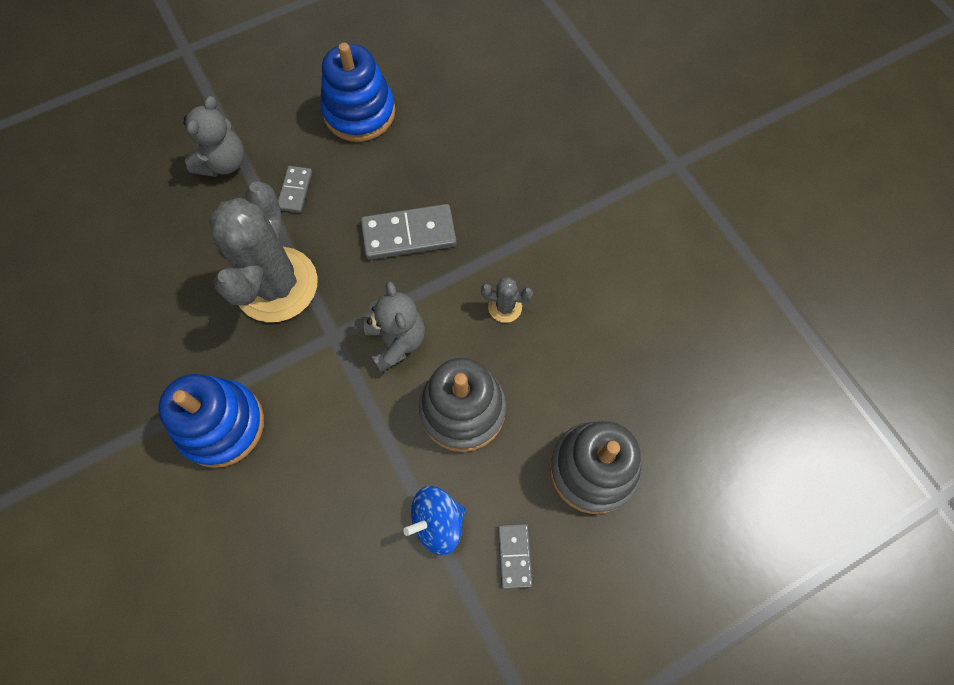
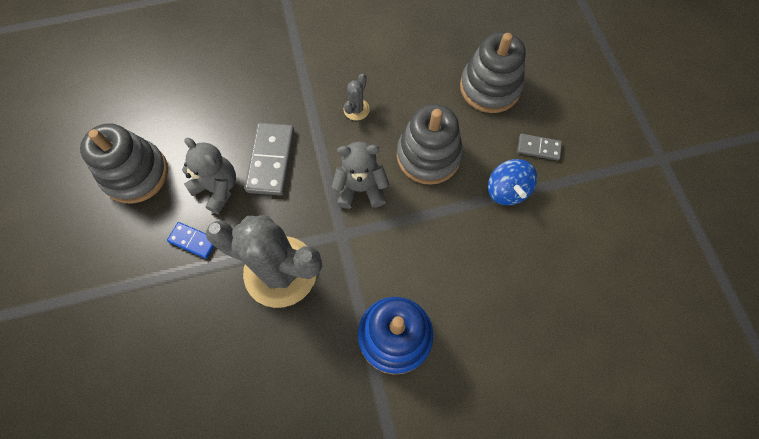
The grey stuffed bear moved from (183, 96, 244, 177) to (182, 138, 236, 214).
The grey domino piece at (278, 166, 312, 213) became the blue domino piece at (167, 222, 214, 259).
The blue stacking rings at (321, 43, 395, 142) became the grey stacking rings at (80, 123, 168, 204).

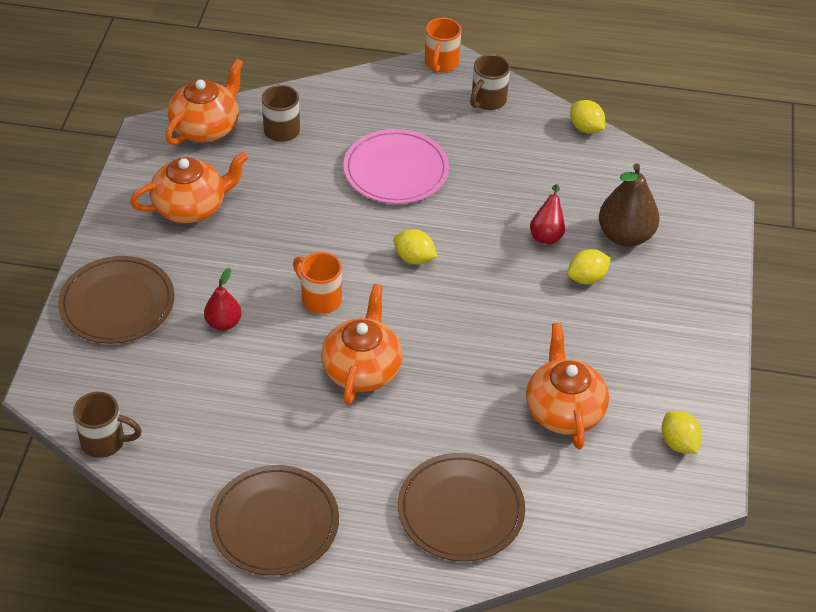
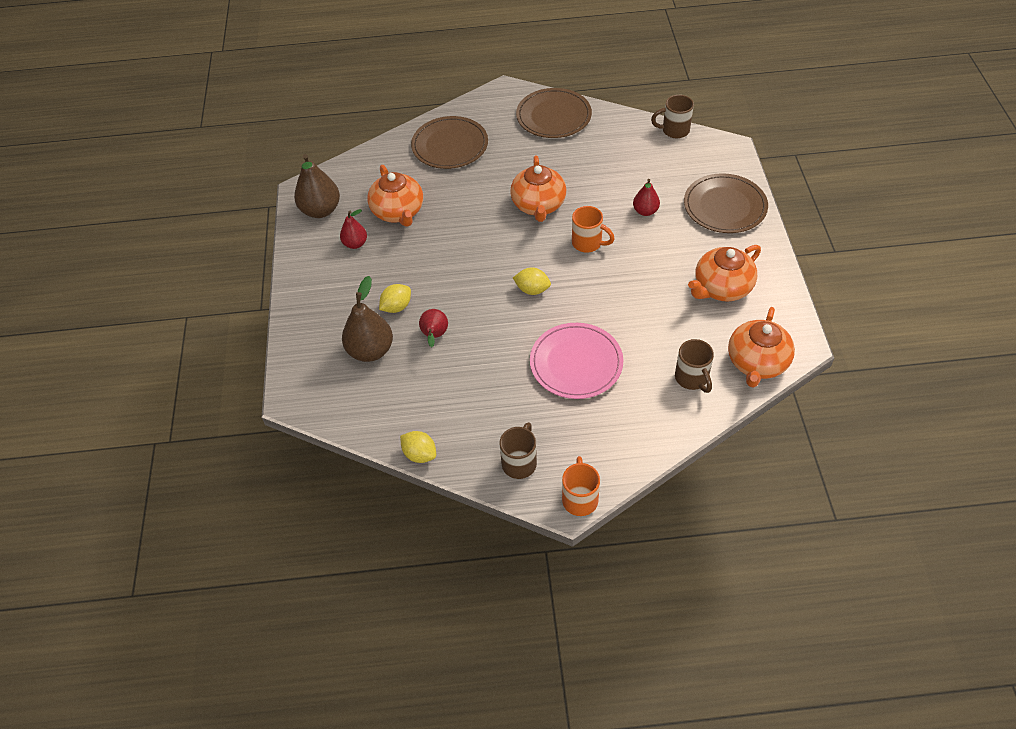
The yellow lemon at (661, 411, 702, 454) was replaced by the russet pear fruit at (294, 154, 340, 218).
The crimson pear fruit at (340, 209, 367, 249) appeared.

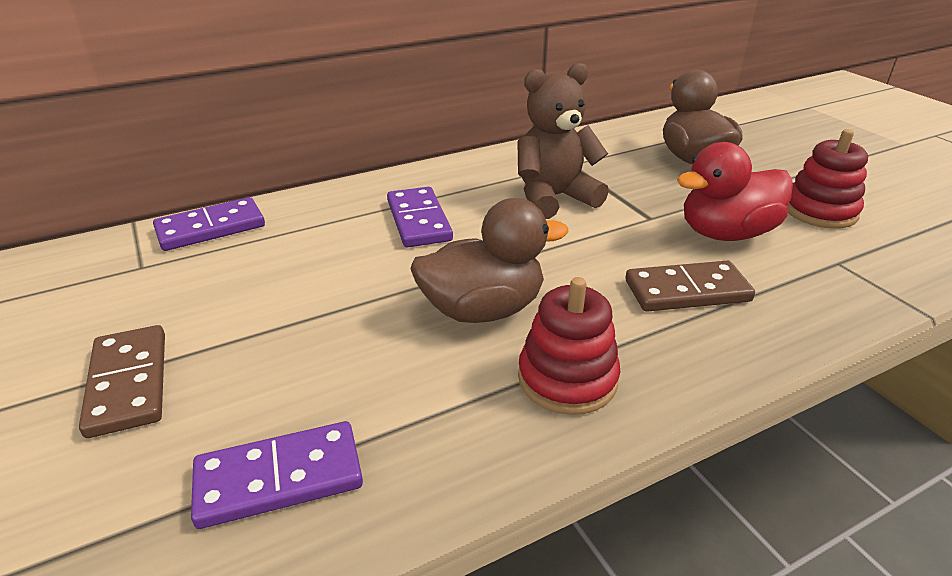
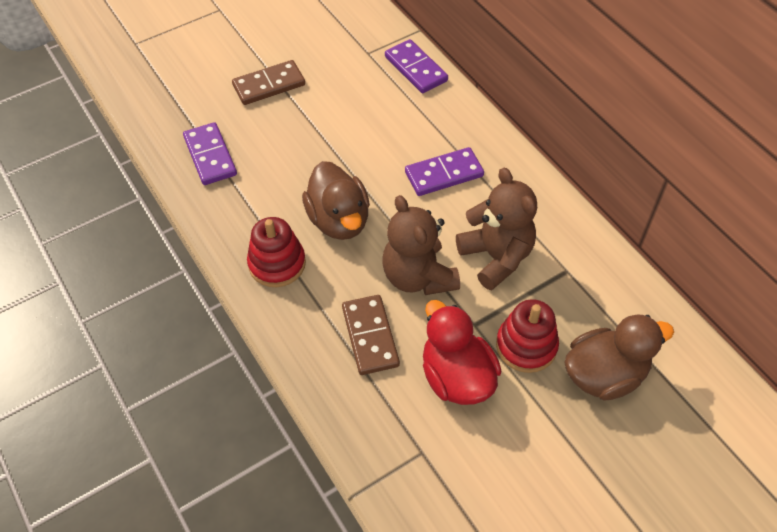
The crimson stacking rings moved from (787, 129, 868, 229) to (496, 299, 559, 373).
The russet stuffed bear at (383, 195, 460, 295) appeared.

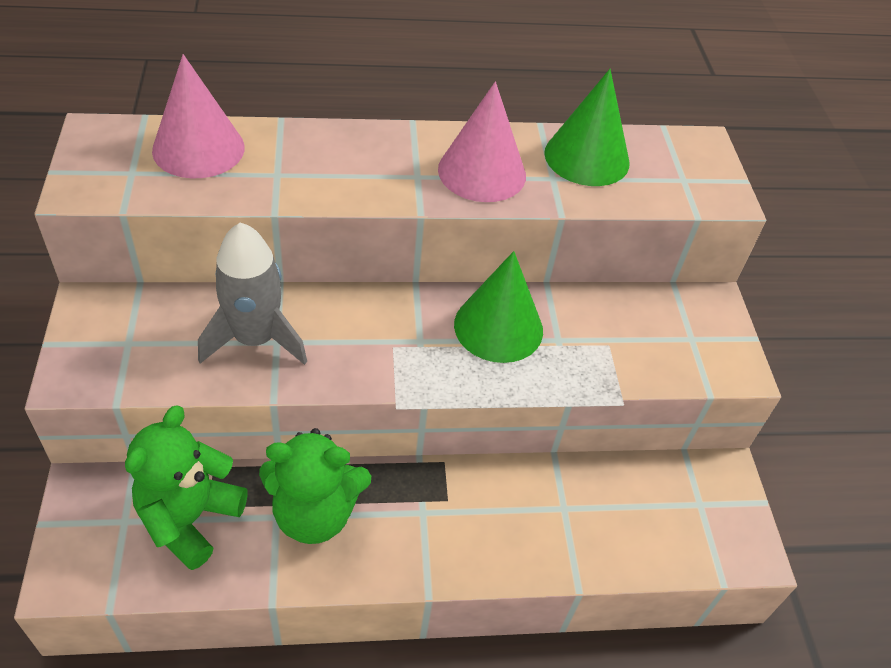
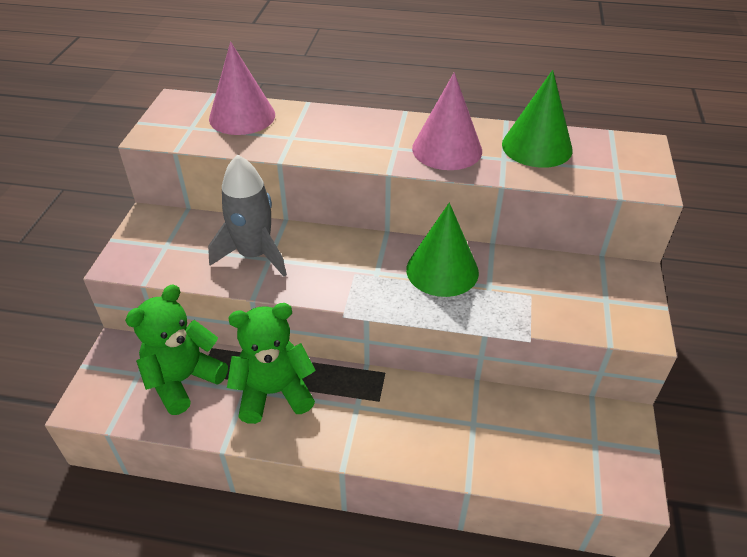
The emerald stuffed bear at (259, 428, 371, 544) turned 150 degrees clockwise.

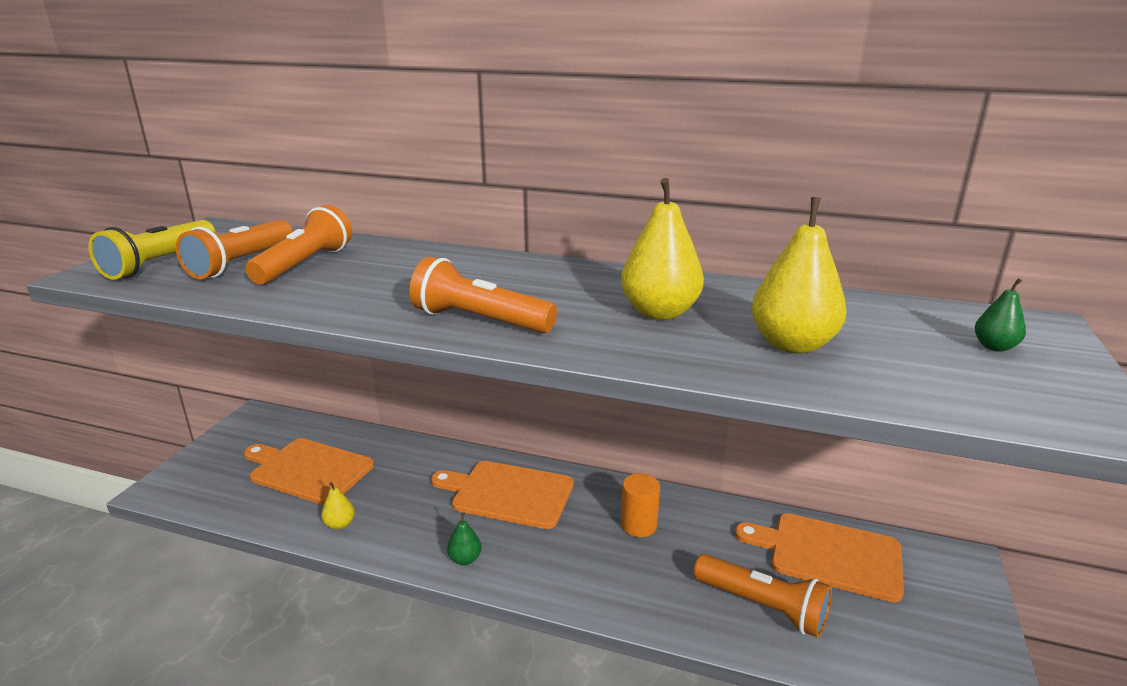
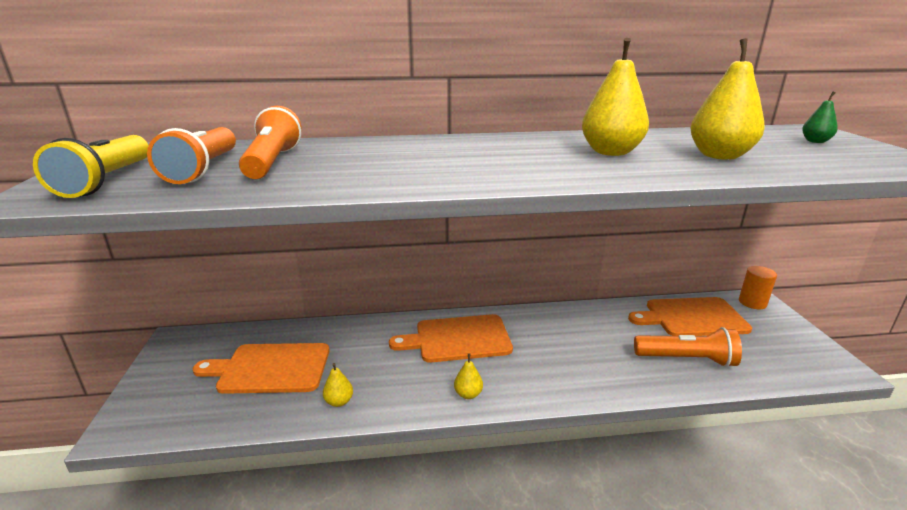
The bright orange torch at (409, 257, 557, 333) disappeared.
The emerald pear fruit at (447, 512, 482, 565) became the yellow pear fruit at (454, 354, 483, 399).
The bright orange solid cylinder moved from (621, 473, 660, 537) to (739, 266, 777, 309).

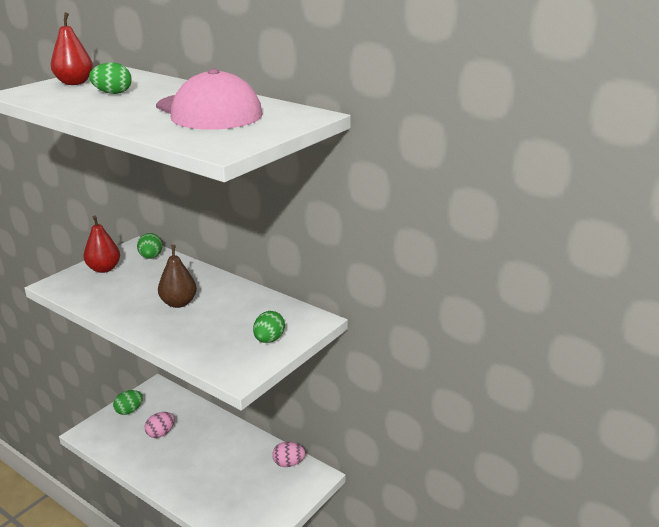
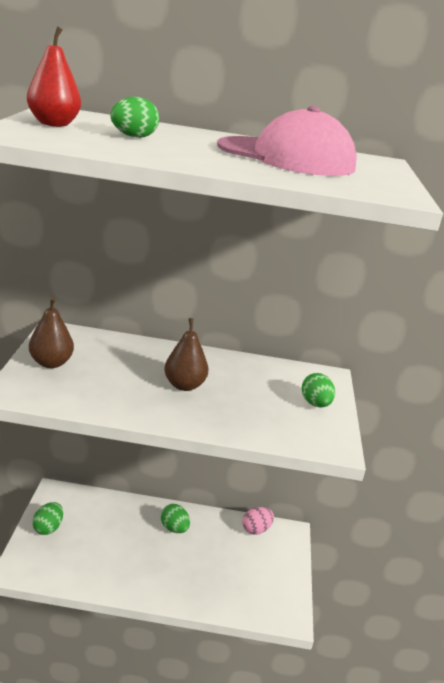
The crimson pear fruit at (84, 216, 120, 273) became the russet pear fruit at (29, 297, 74, 368).
The emerald toy egg moved from (137, 233, 163, 259) to (161, 504, 190, 533).
The rosy toy egg at (145, 412, 175, 438) disappeared.

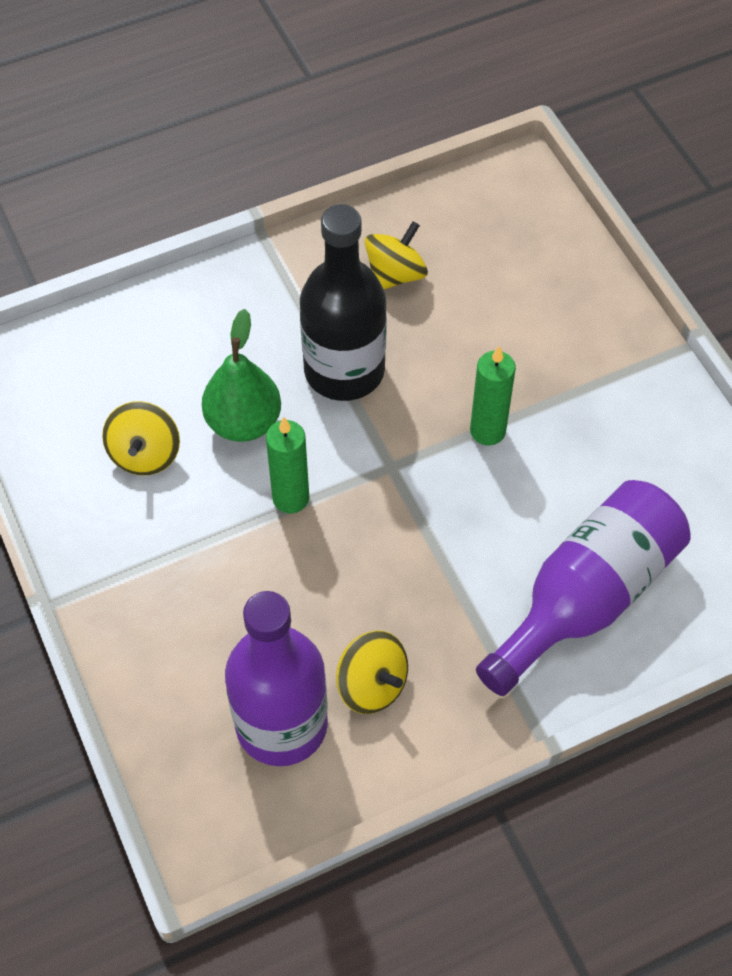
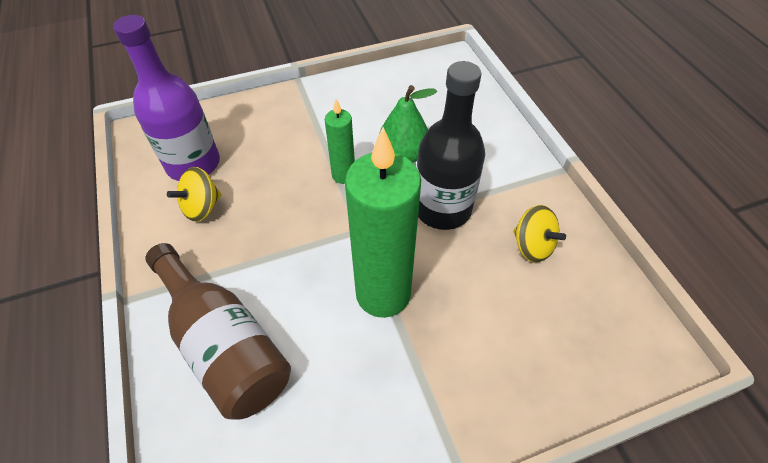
The yellow toy top at (102, 401, 180, 476) disappeared.
The emerald pillar candle at (470, 346, 516, 445) changed to 1.95 times the size.
The violet bottle at (476, 480, 691, 696) became the russet bottle at (145, 243, 291, 420).

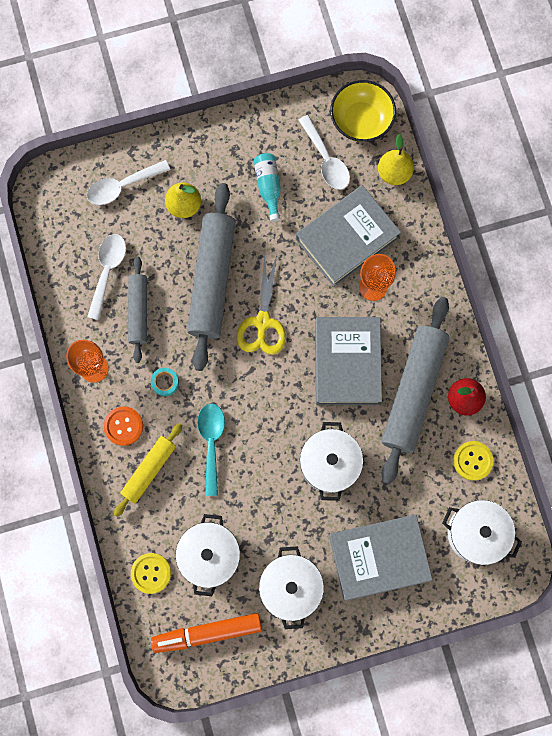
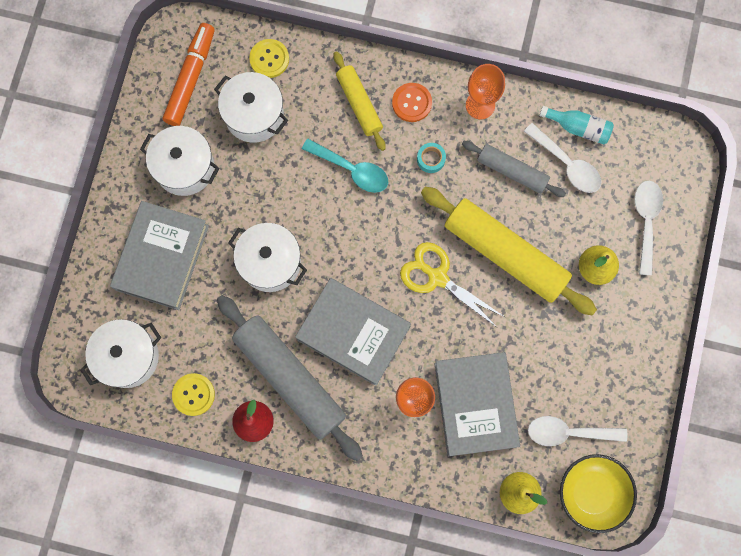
The grey pastry roller at (187, 183, 235, 371) became the yellow pastry roller at (421, 187, 597, 315).
The aqua bottle moved from (254, 153, 281, 222) to (539, 106, 614, 145).

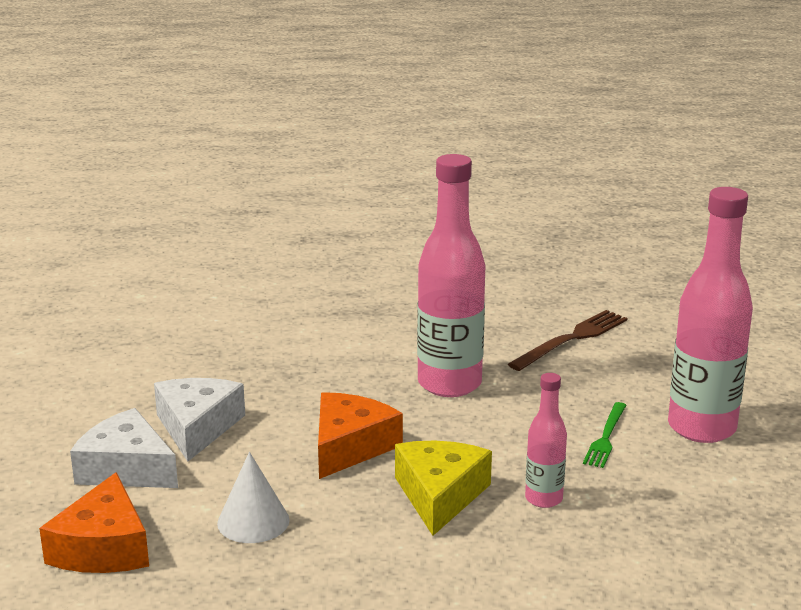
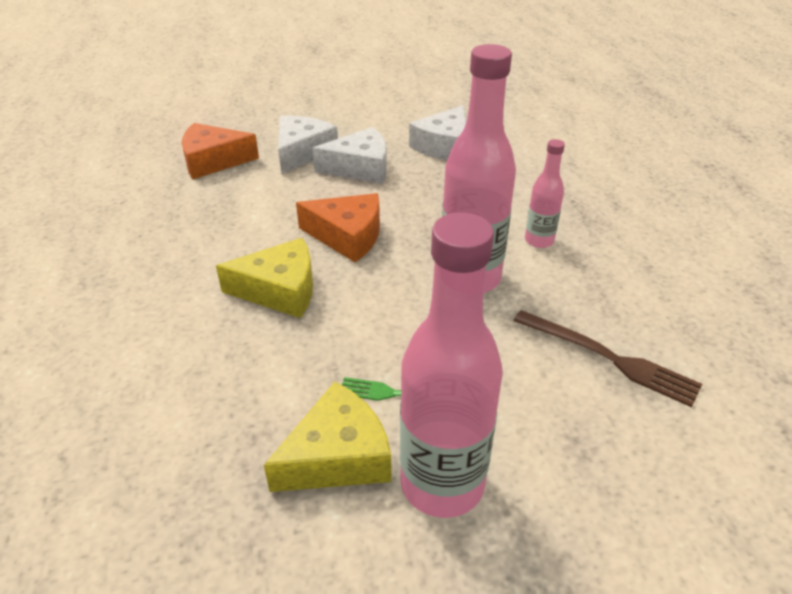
The snow-white cone at (217, 452, 290, 543) disappeared.
The rosy bottle moved from (525, 373, 567, 508) to (525, 139, 565, 248).
The yellow cheese at (264, 382, 392, 492) appeared.
The snow-white cheese at (409, 105, 466, 160) appeared.

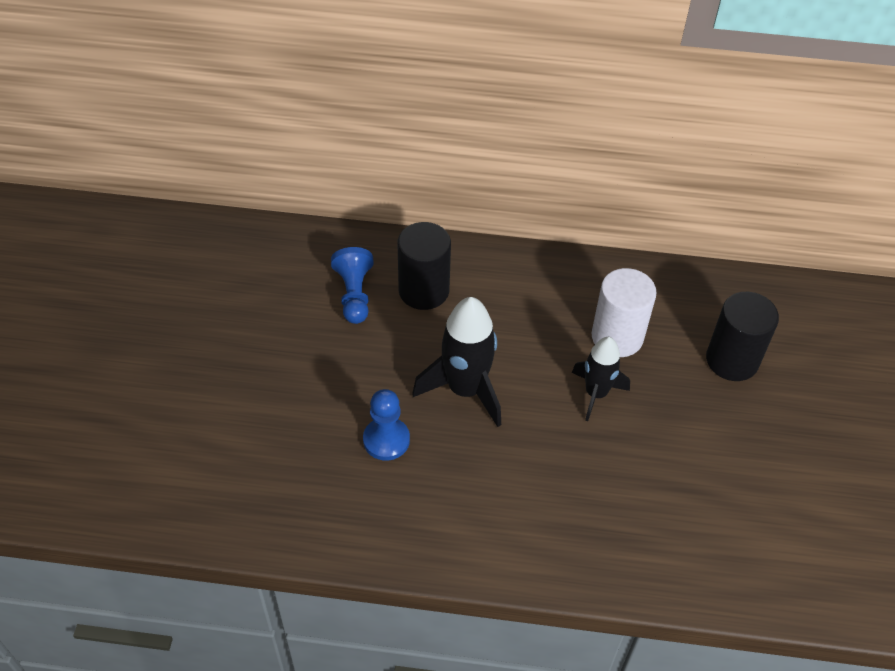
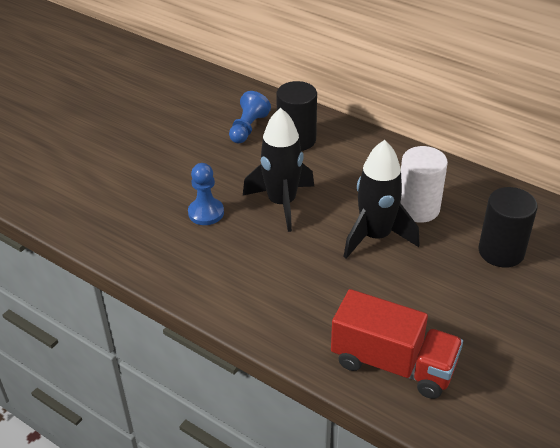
The jet-black rocket at (572, 337, 630, 421) changed to 1.56 times the size.
The crimson lorry at (331, 289, 463, 399) appeared.

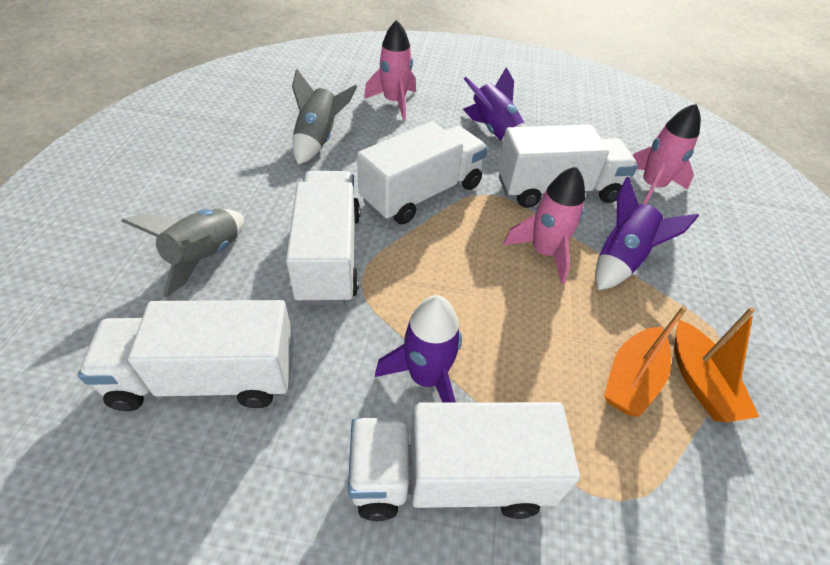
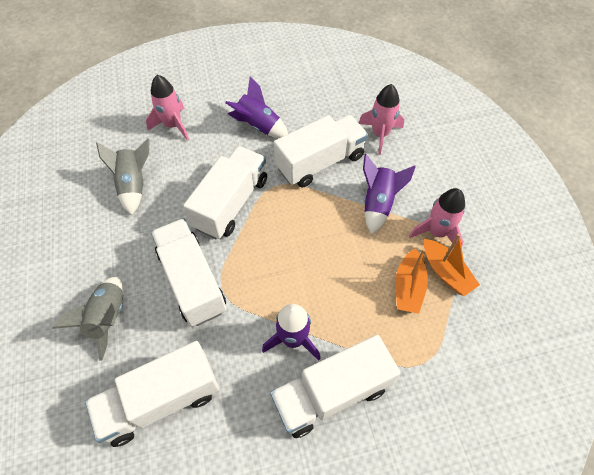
The rosy rocket moved from (503, 166, 585, 284) to (409, 188, 465, 247).

